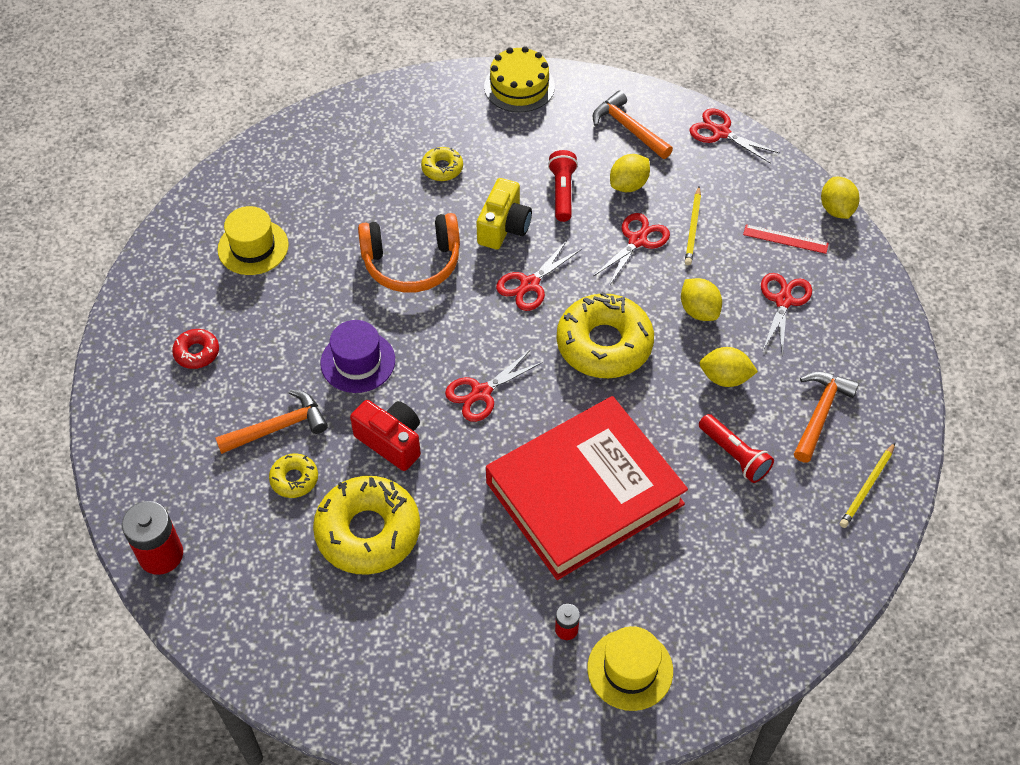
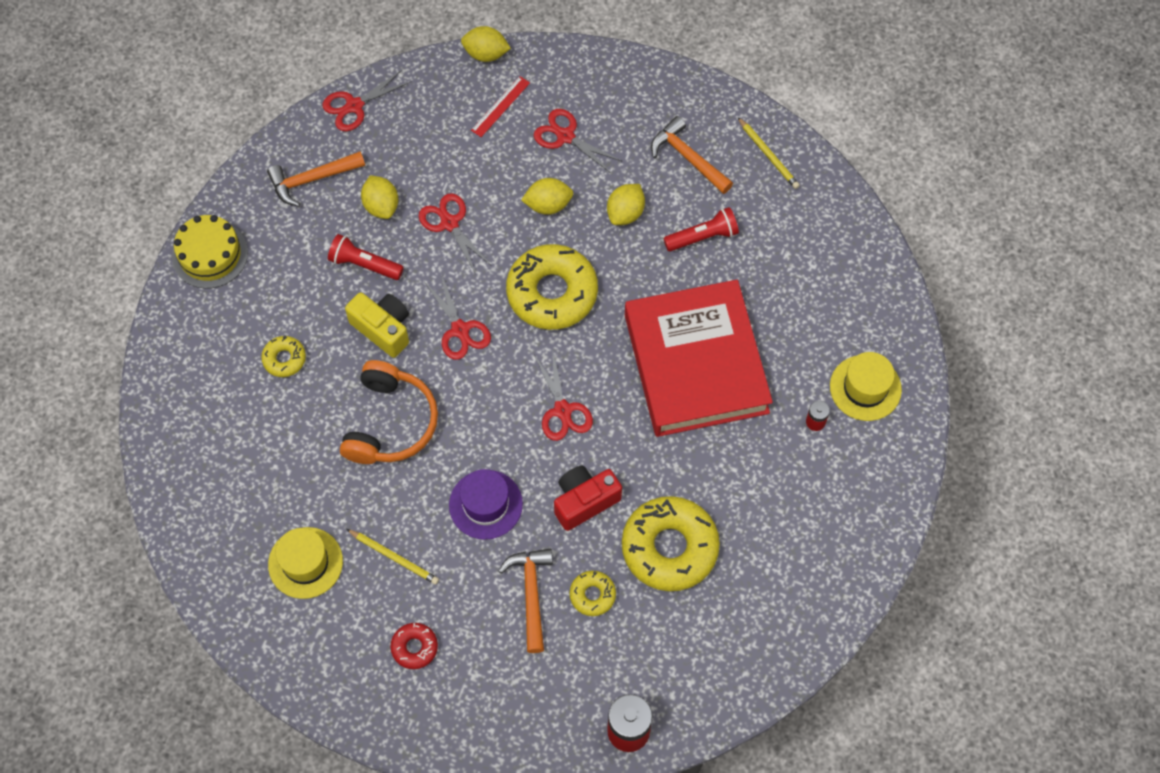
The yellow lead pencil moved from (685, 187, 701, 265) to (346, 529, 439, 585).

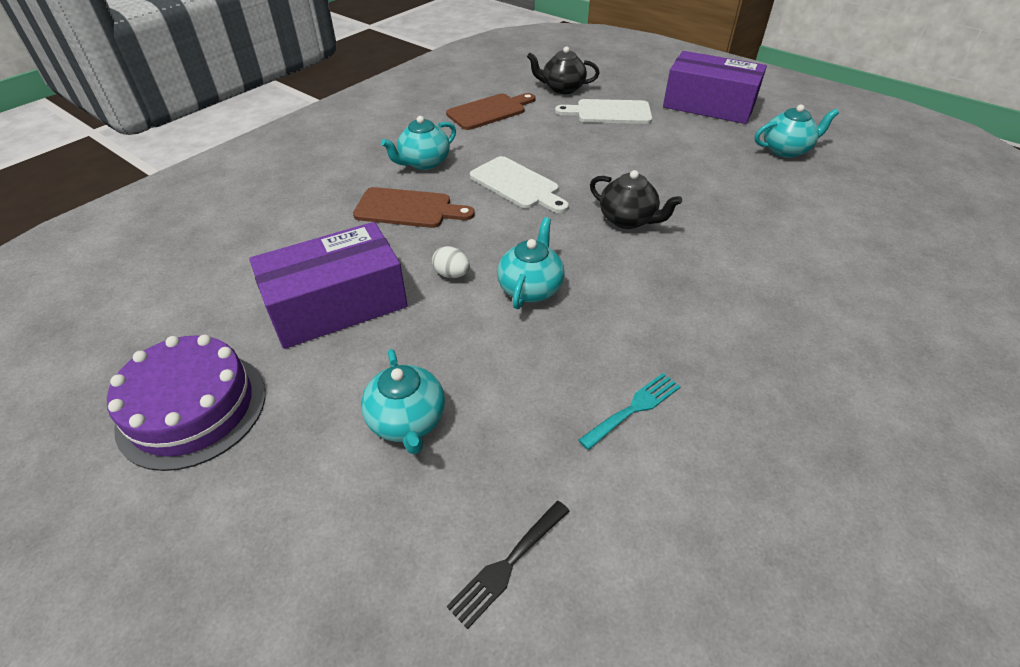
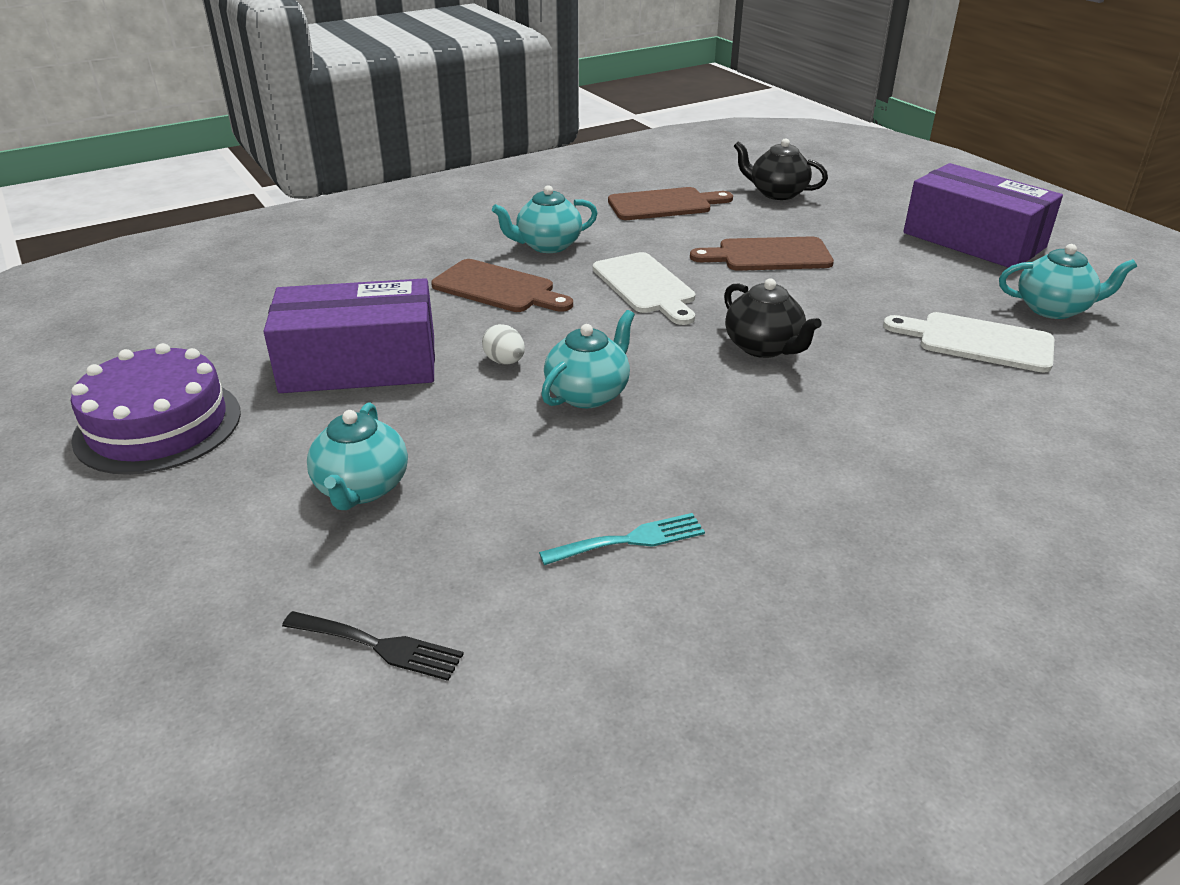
The jet-black table fork at (447, 501, 570, 629) turned 135 degrees counterclockwise.
The snow-white chopping board moved from (555, 99, 652, 124) to (883, 312, 1054, 373).
The russet chopping board at (690, 236, 834, 271) appeared.

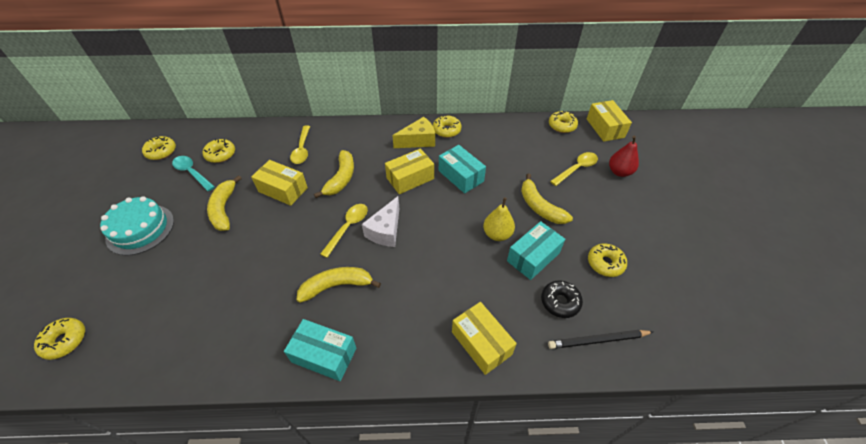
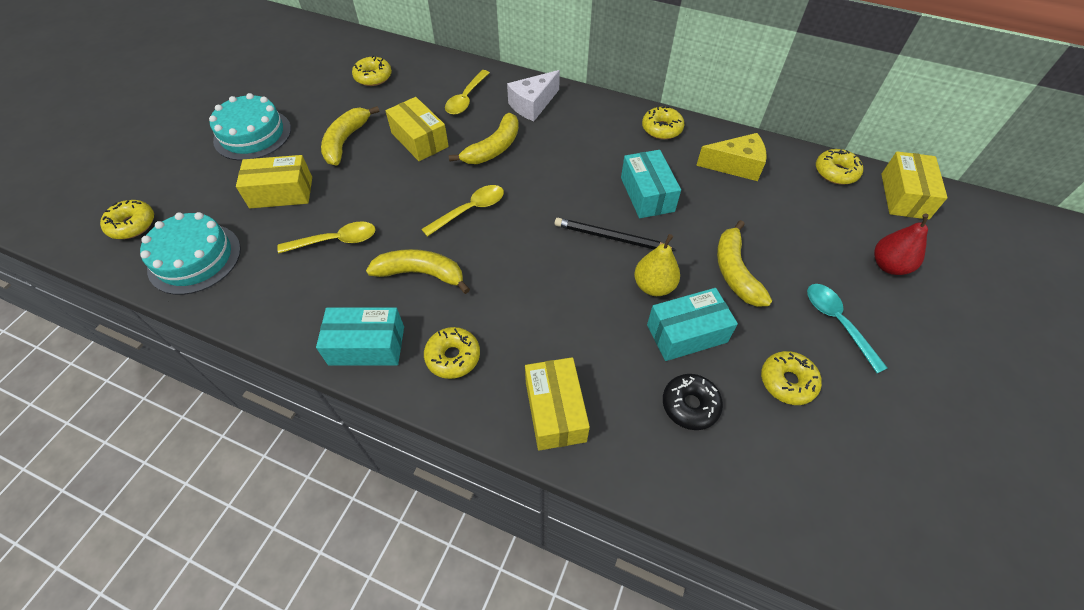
The yellow donut moved from (142, 136, 176, 160) to (424, 327, 480, 379).
The aqua teaspoon moved from (172, 156, 215, 191) to (807, 284, 887, 373).
The aqua package at (284, 319, 357, 381) turned 45 degrees counterclockwise.
The snow-white cheese moved from (362, 196, 399, 247) to (507, 70, 560, 121).
The yellow package moved from (385, 148, 434, 194) to (236, 155, 312, 208).
The yellow cheese moved from (392, 117, 435, 148) to (696, 133, 767, 181).
The jet-black lead pencil moved from (548, 330, 653, 349) to (555, 218, 676, 251).
The yellow teaspoon moved from (550, 152, 598, 186) to (277, 221, 376, 254).
The aqua gateau at (140, 212, 241, 295) appeared.

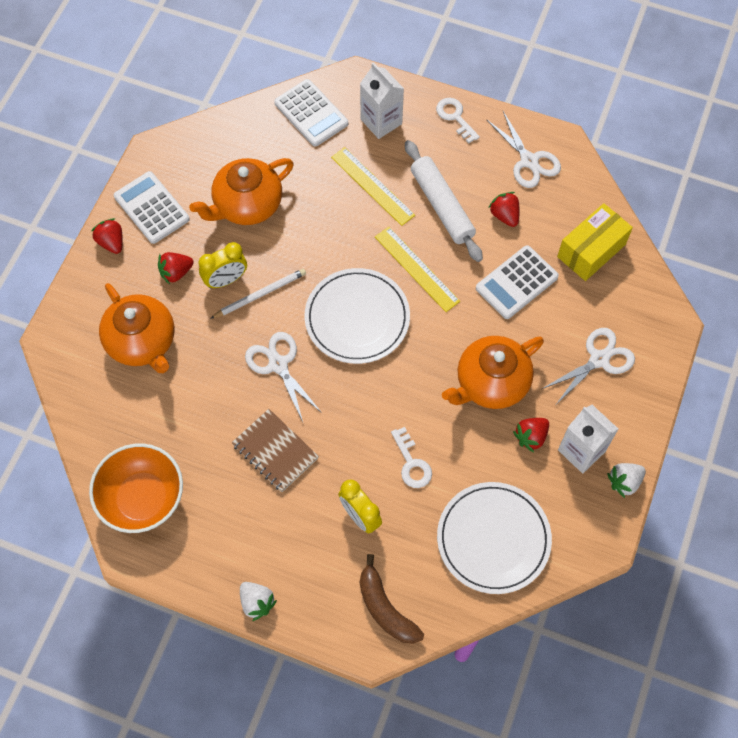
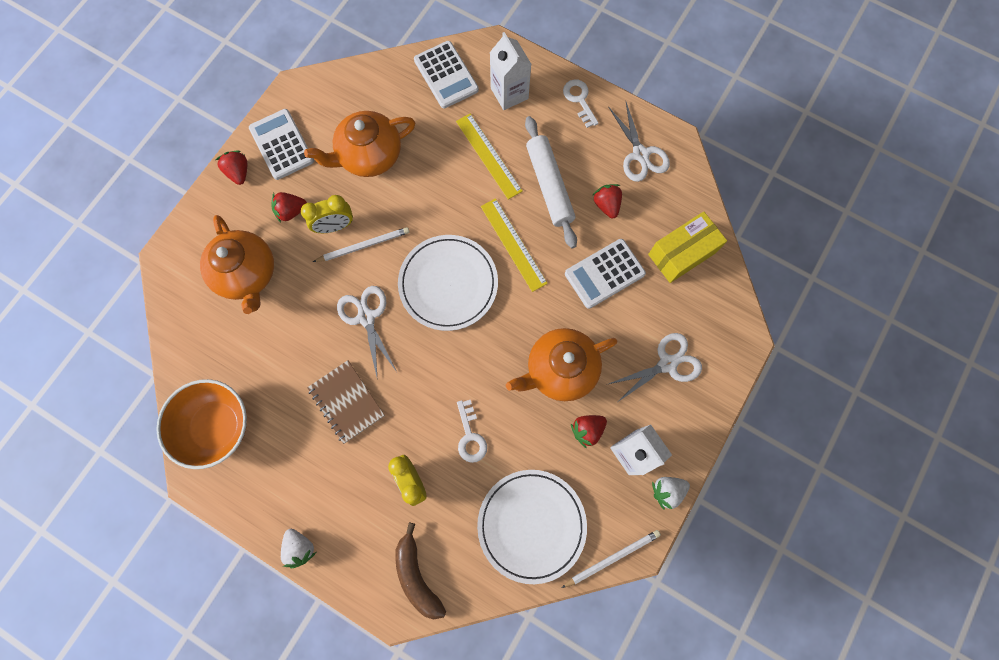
The snow-white lead pencil at (561, 530, 661, 588) appeared.

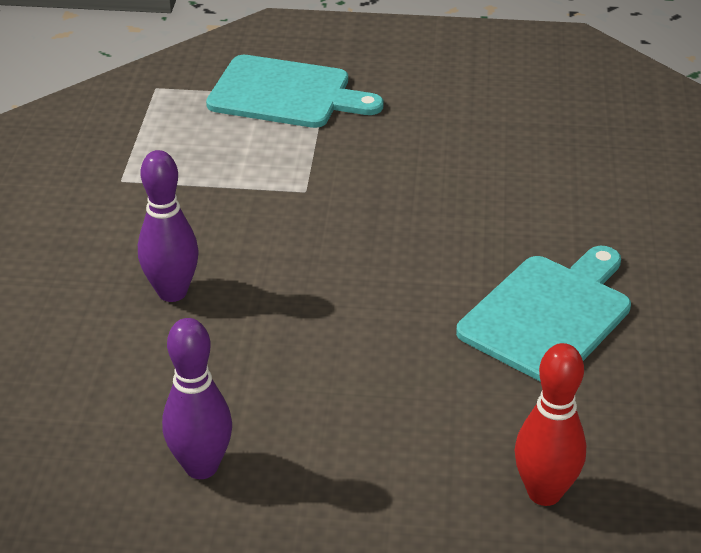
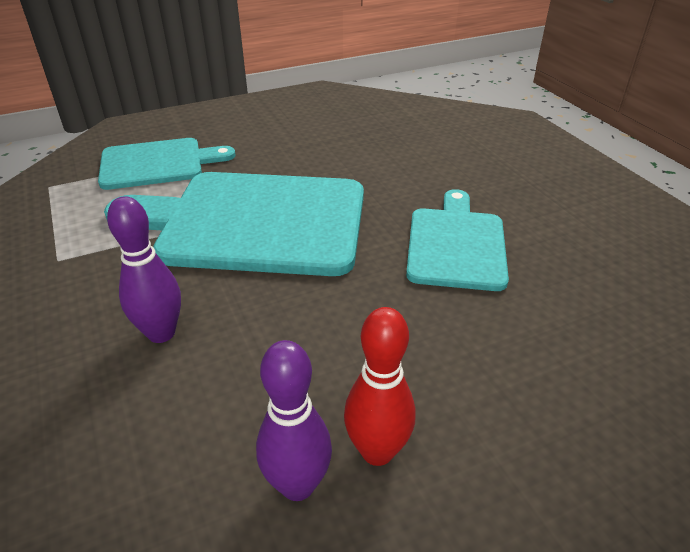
The crimson skittle moved from (515, 343, 586, 506) to (344, 307, 416, 466).
The aqua chopping board at (104, 172, 364, 276) appeared.

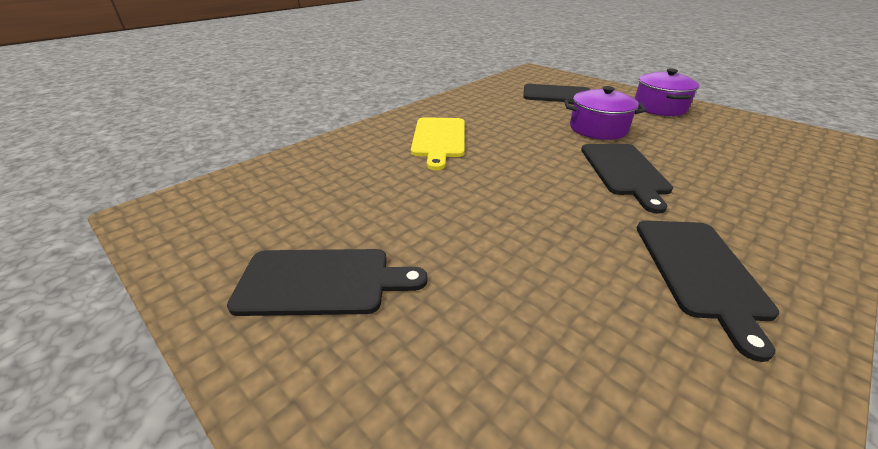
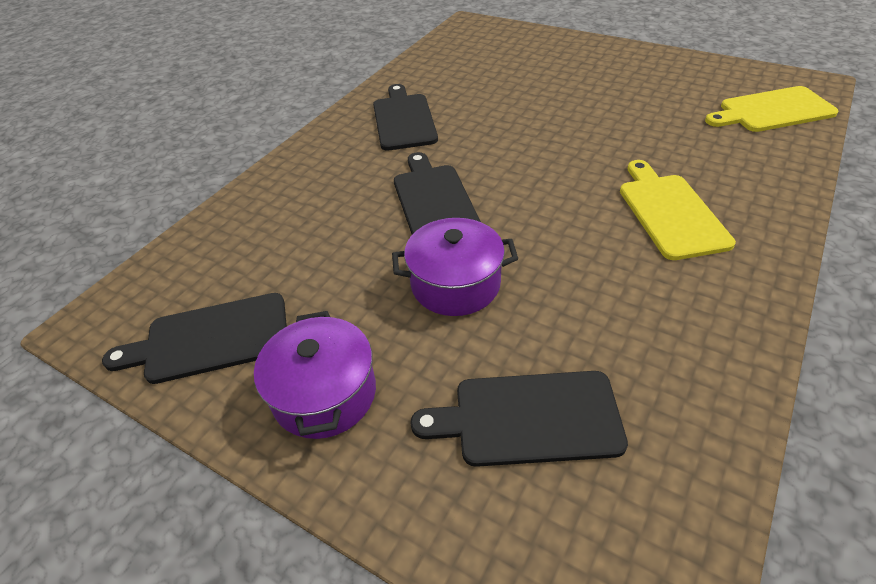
The jet-black chopping board moved from (227, 249, 428, 316) to (102, 293, 287, 384).
The yellow chopping board at (705, 86, 839, 132) appeared.

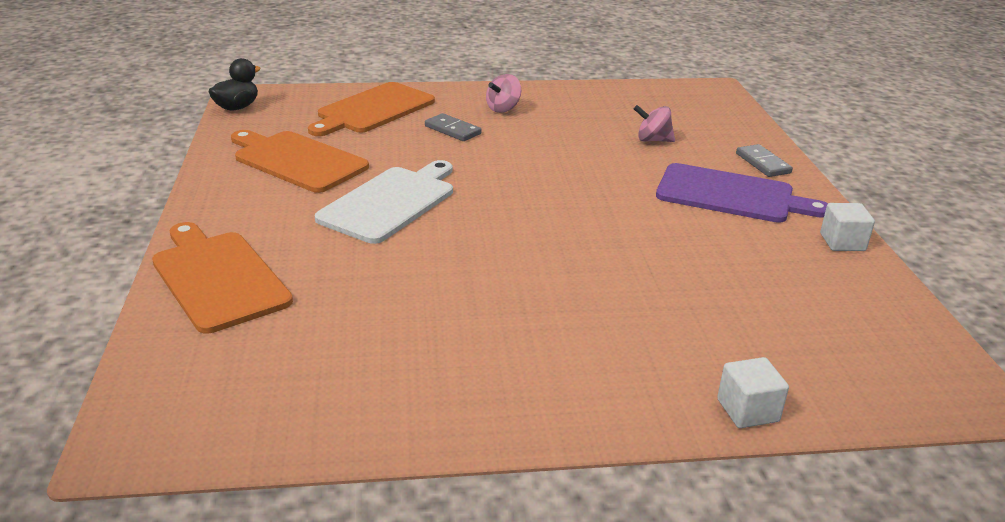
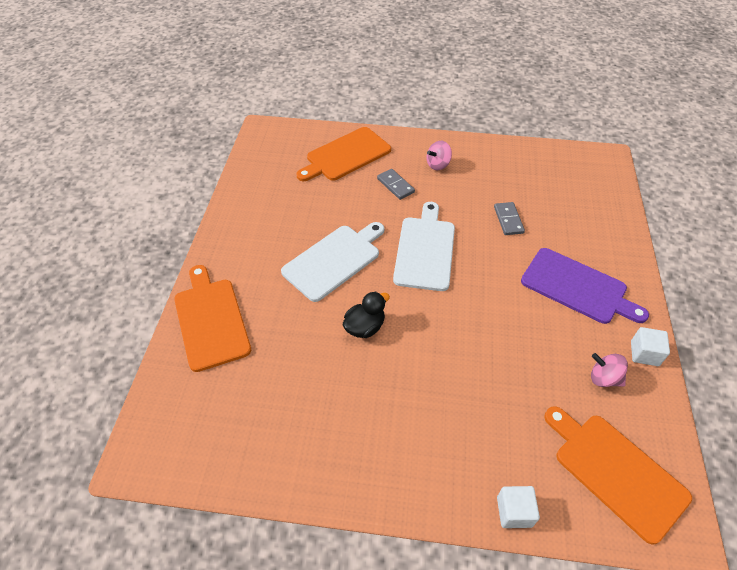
The jet-black rubber duck moved from (209, 58, 261, 111) to (343, 291, 390, 338).
The bright orange chopping board moved from (231, 130, 369, 193) to (544, 406, 692, 545).
The rosy toy top moved from (634, 105, 675, 142) to (591, 353, 628, 387).
The grey domino piece moved from (736, 144, 793, 177) to (494, 202, 525, 235).
The snow-white chopping board at (393, 202, 455, 291) appeared.

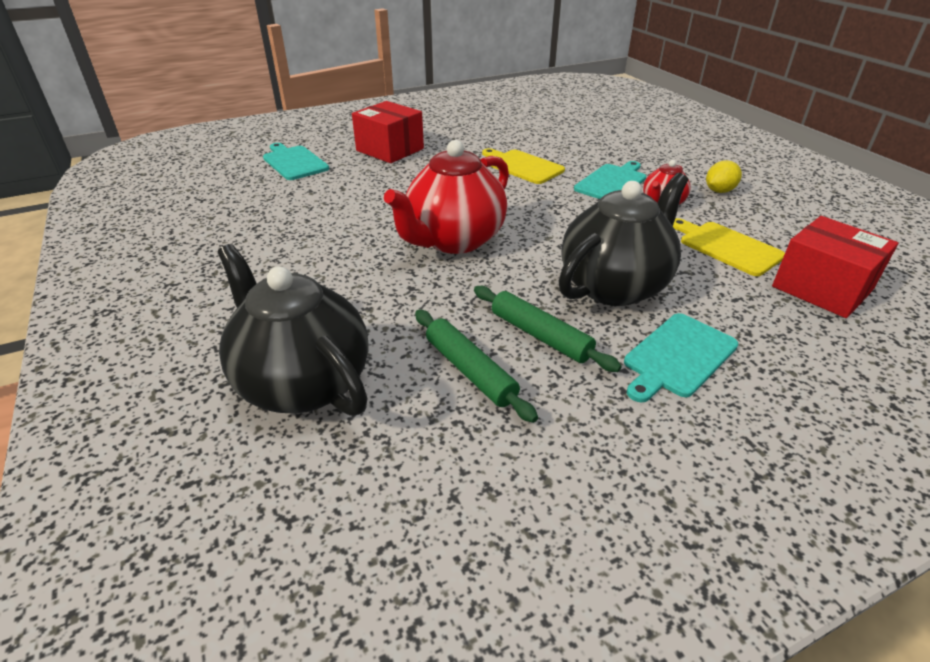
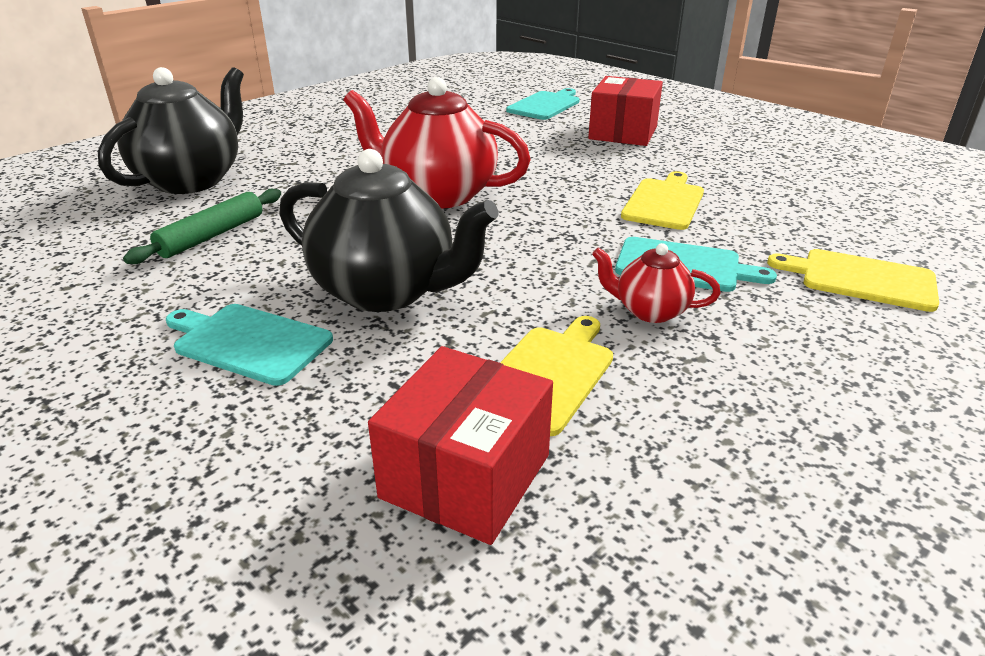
The emerald pastry roller at (474, 286, 622, 372) disappeared.
The yellow lemon at (706, 160, 742, 193) disappeared.
The yellow chopping board at (767, 249, 939, 312) appeared.

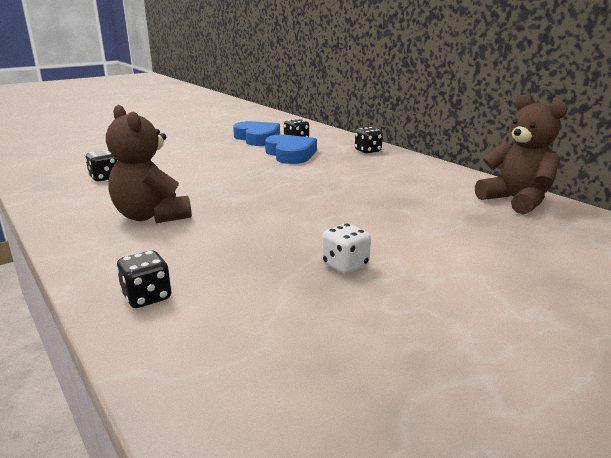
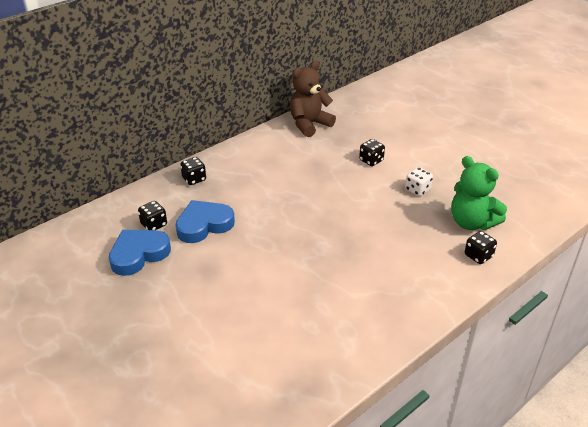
The jet-black game die moved from (85, 150, 117, 181) to (359, 139, 385, 166).
The russet stuffed bear at (106, 105, 192, 223) disappeared.
The emerald stuffed bear at (451, 156, 507, 230) appeared.

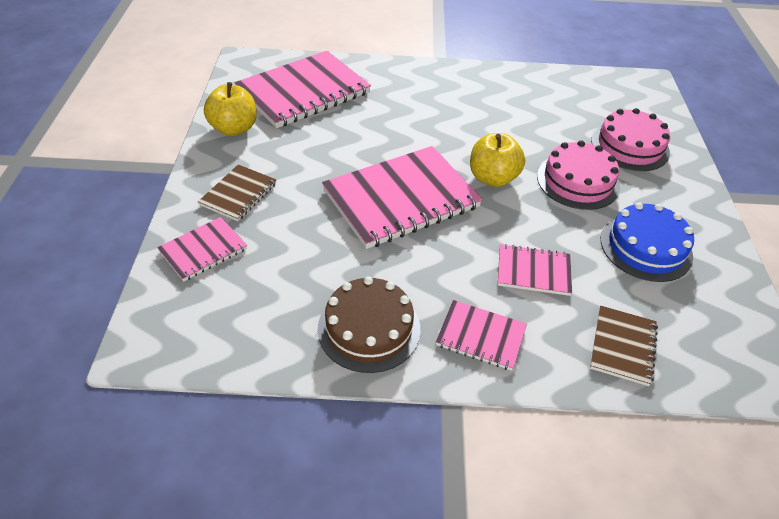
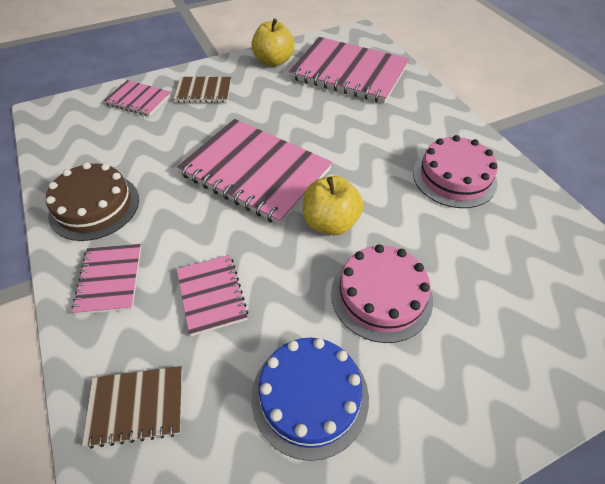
The rosy gateau moved from (591, 108, 670, 171) to (413, 135, 498, 208).

